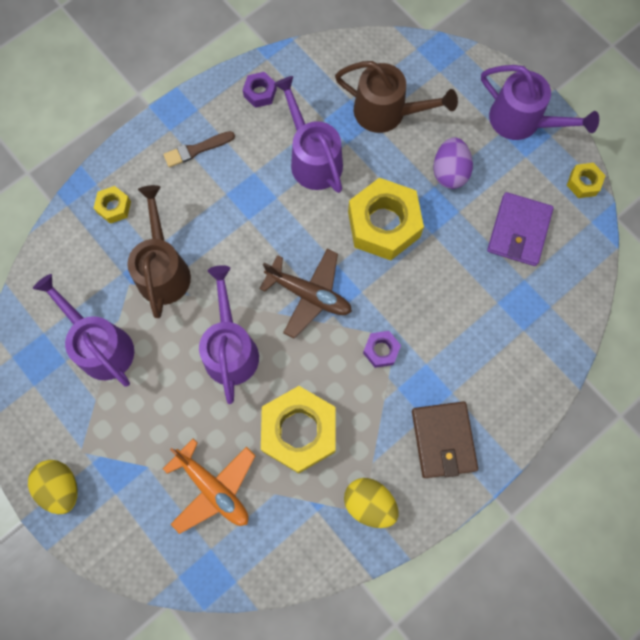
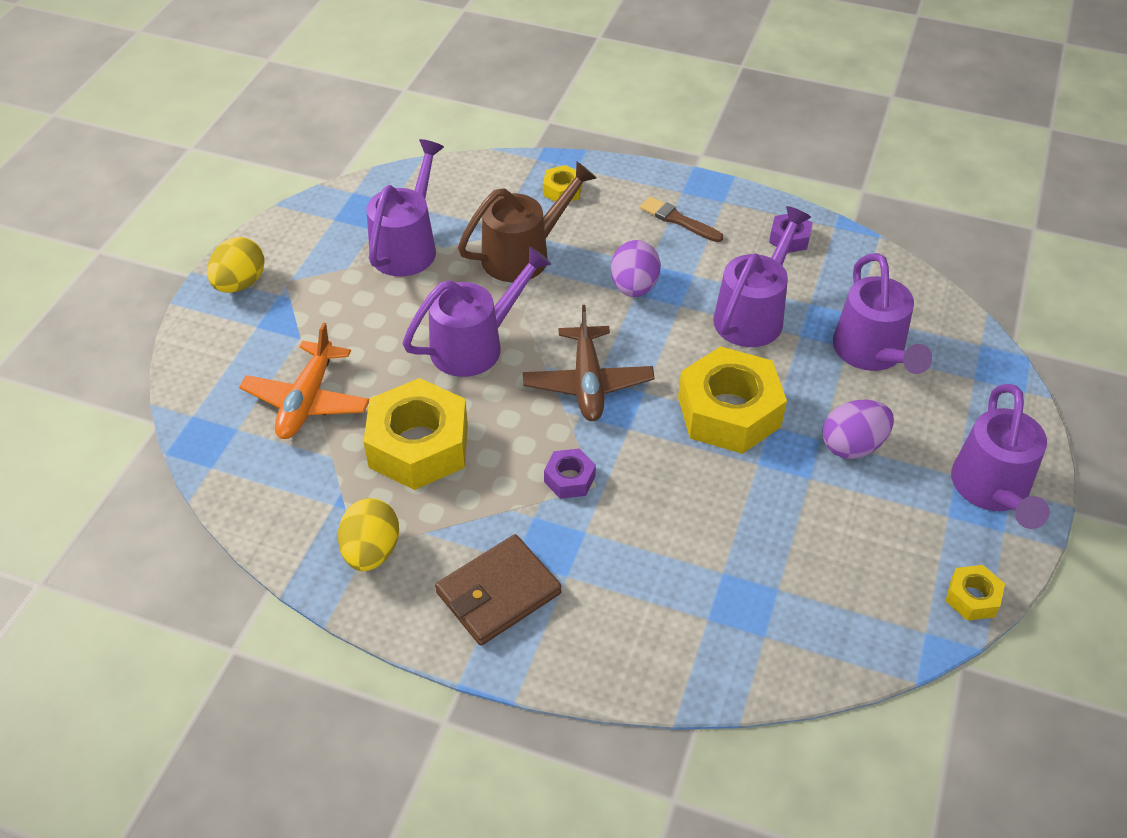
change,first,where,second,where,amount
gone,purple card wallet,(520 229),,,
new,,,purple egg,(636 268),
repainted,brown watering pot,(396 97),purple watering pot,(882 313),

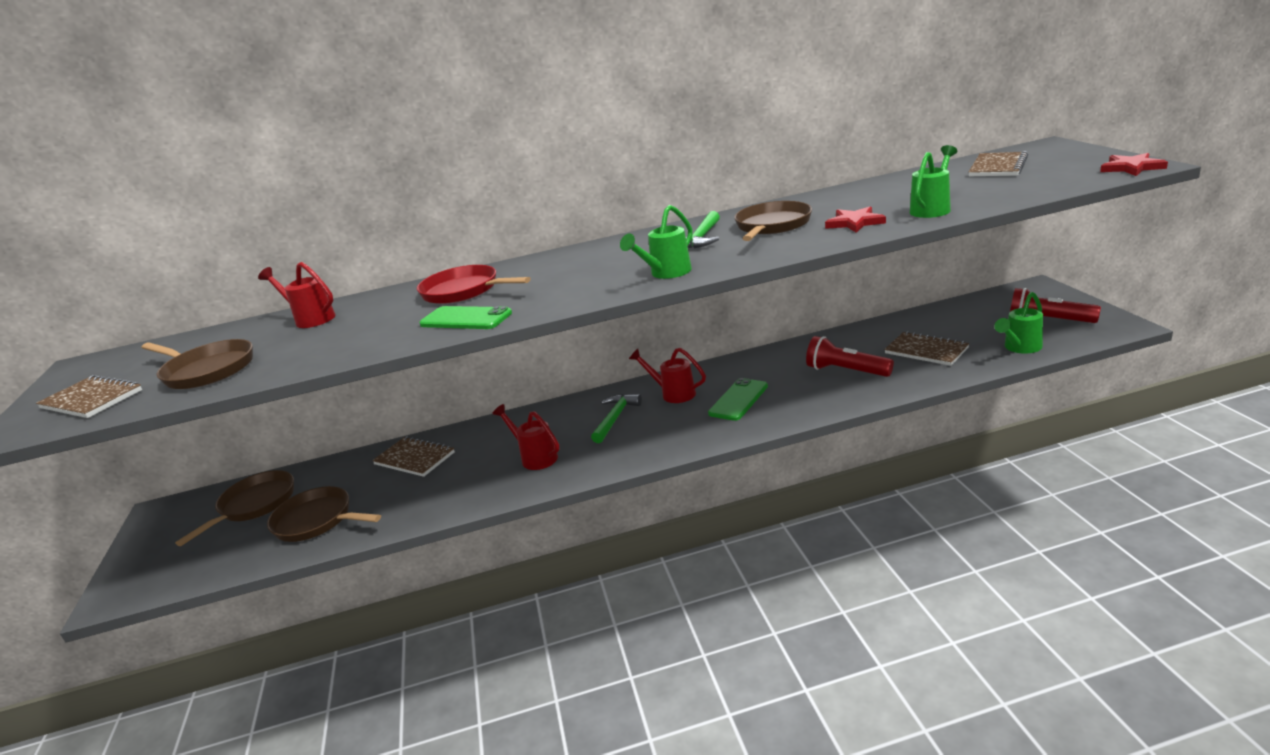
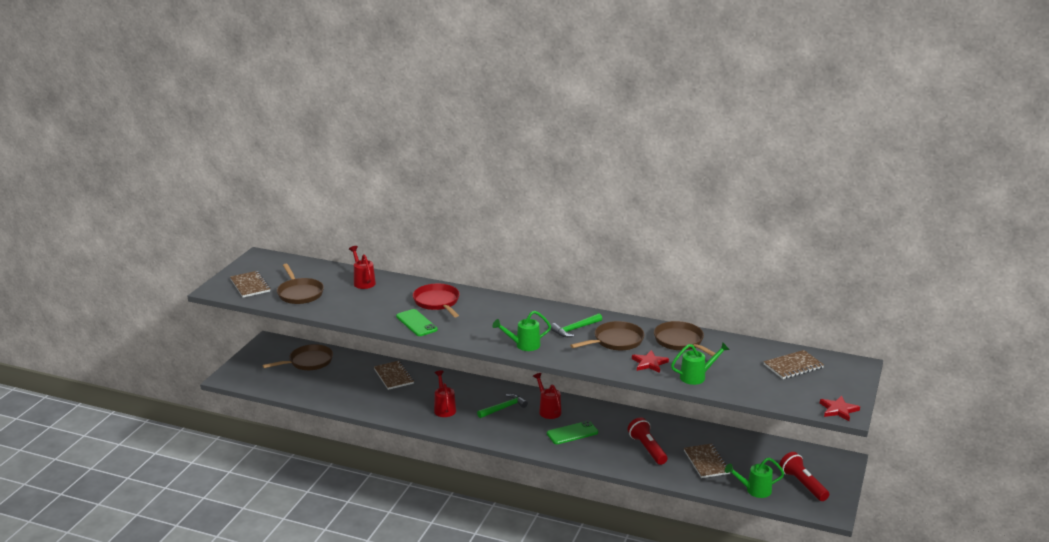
change,first,where,second,where,amount
shifted,brown pan,(324 514),,(685 339),

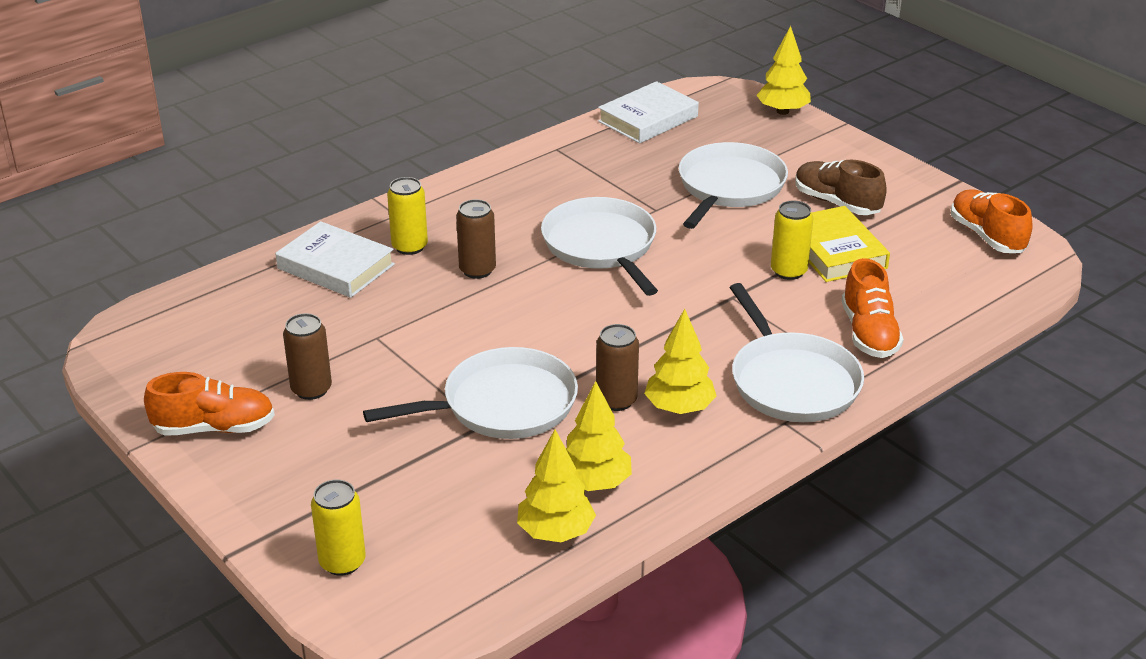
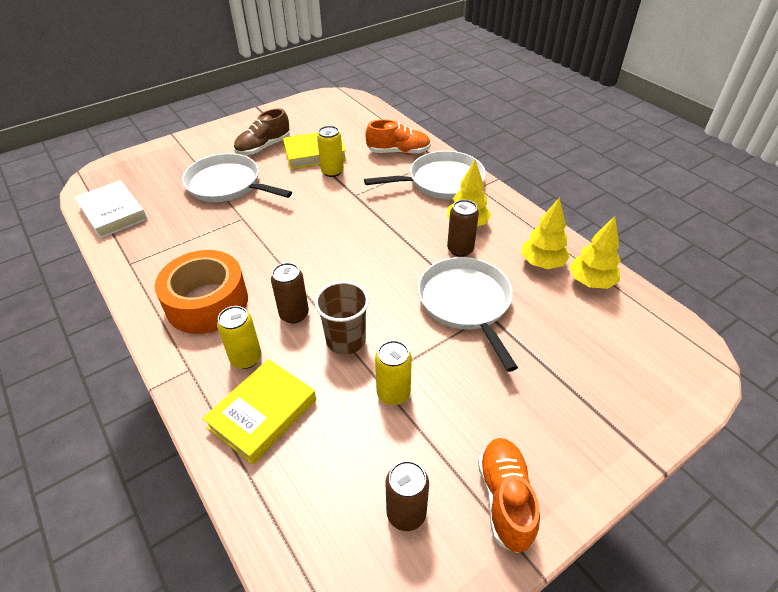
change,first,where,second,where,amount
gone,pure white pan,(599 246),,,
gone,bright yellow tree,(784 70),,,
gone,bright orange lace-up shoe,(992 221),,,
new,,,bright orange roll of tape,(201 292),
new,,,brown beaker,(341 318),
shifted,brown can,(307 356),,(407 496),
shifted,bright yellow can,(338 527),,(393 372),
repainted,pure white hardback,(335 259),bright yellow hardback,(259 412),

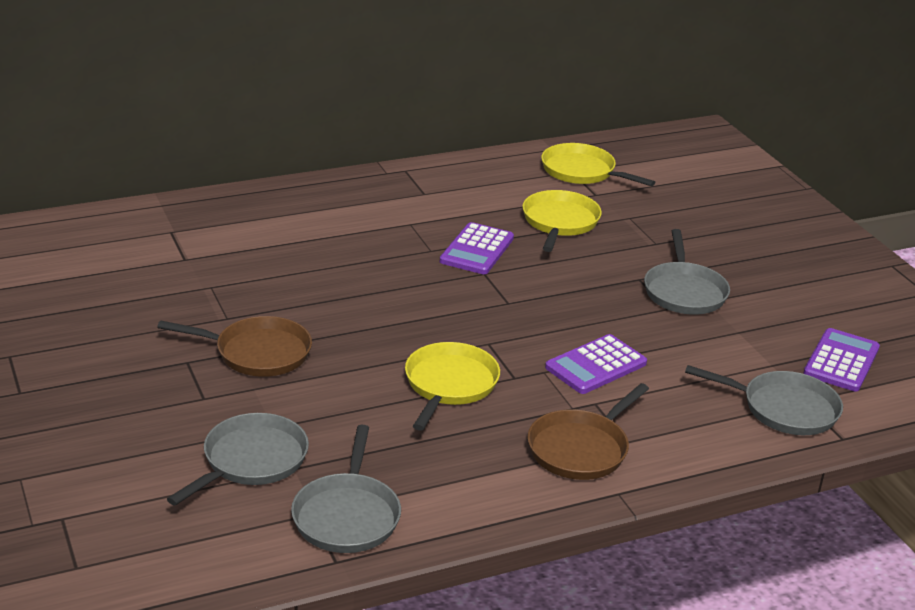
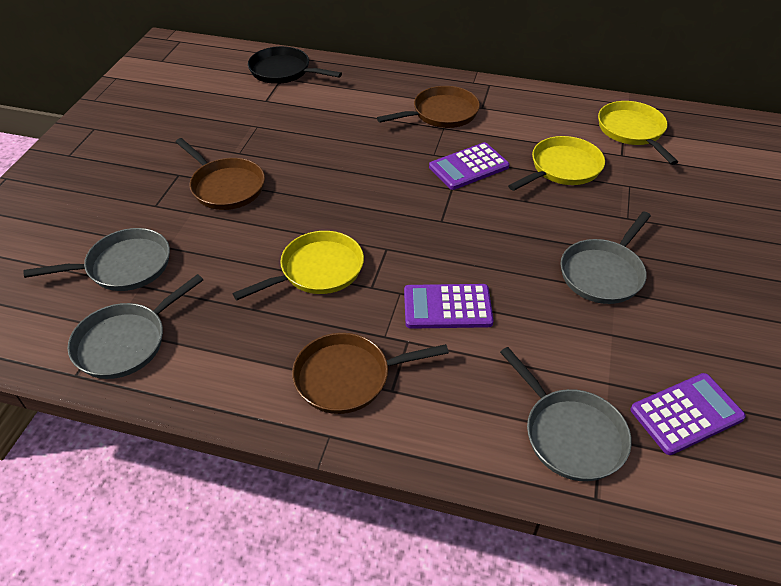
change,first,where,second,where,amount
new,,,black pan,(295 65),
new,,,brown pan,(428 107),

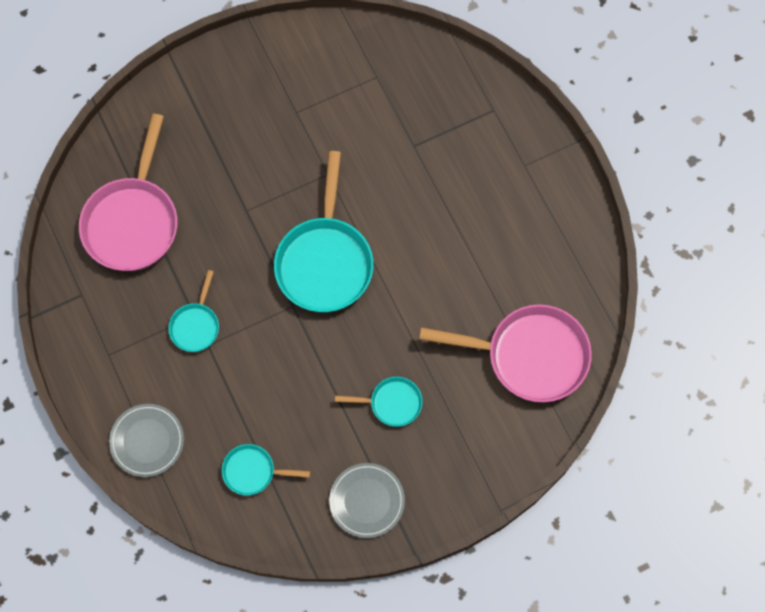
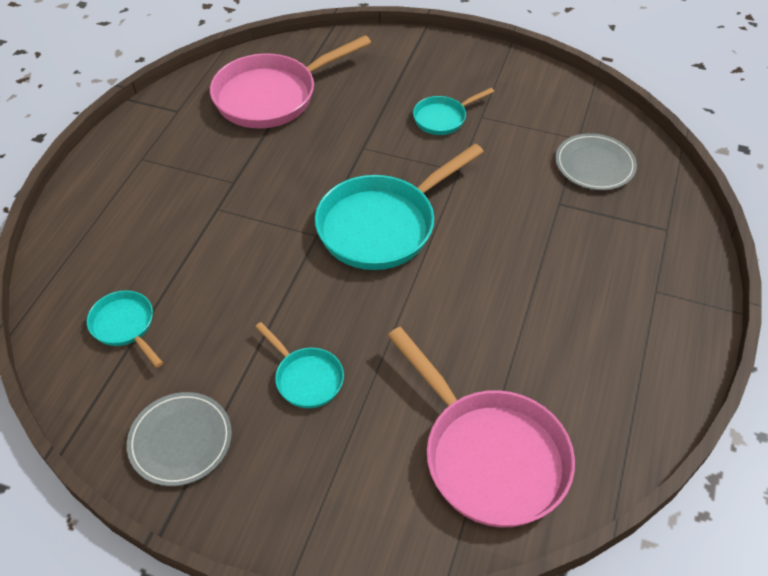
change,first,where,second,where,amount
shifted,gray dinner plate,(146 440),,(596 161),
shifted,teal pan,(193 311),,(453 111),

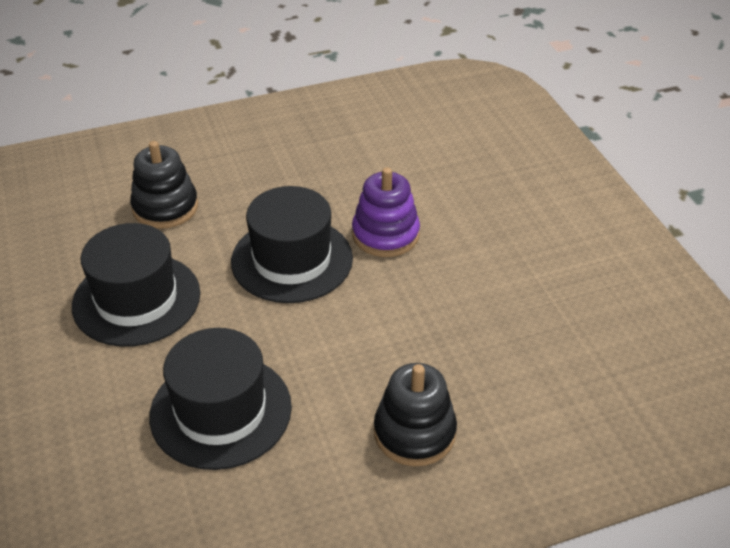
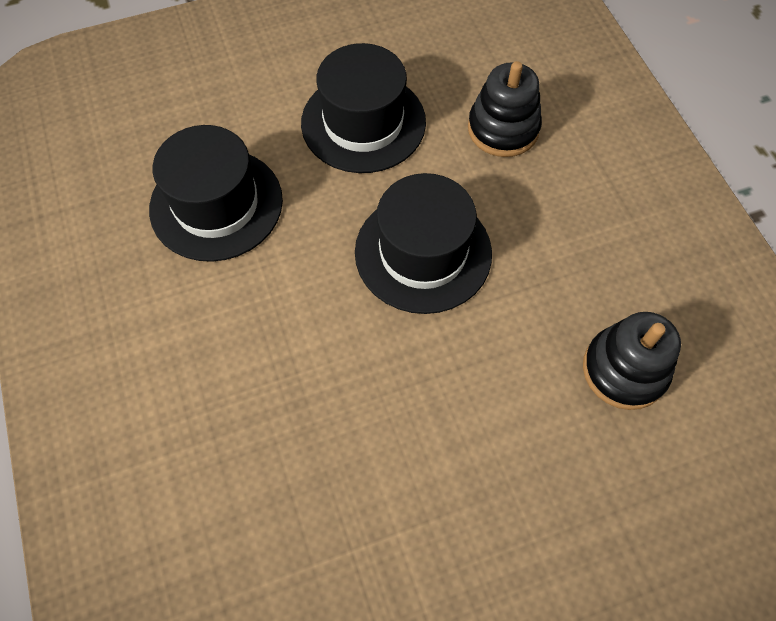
change,first,where,second,where,amount
gone,purple stacking toy,(386 212),,,
shifted,black stacking toy,(415 414),,(632 361),

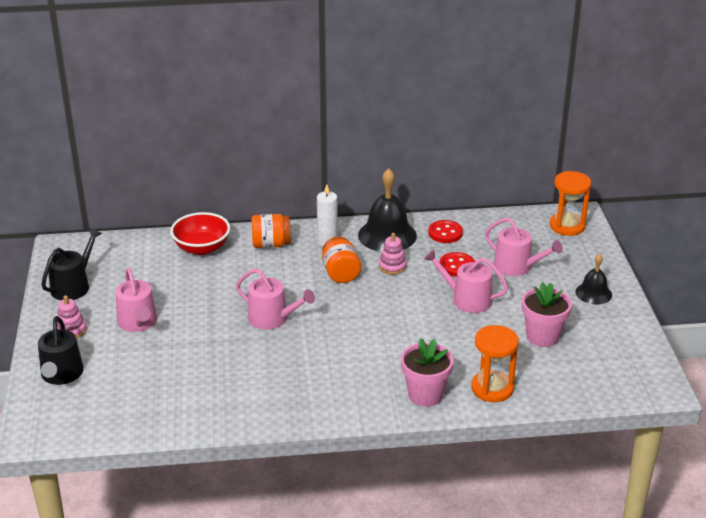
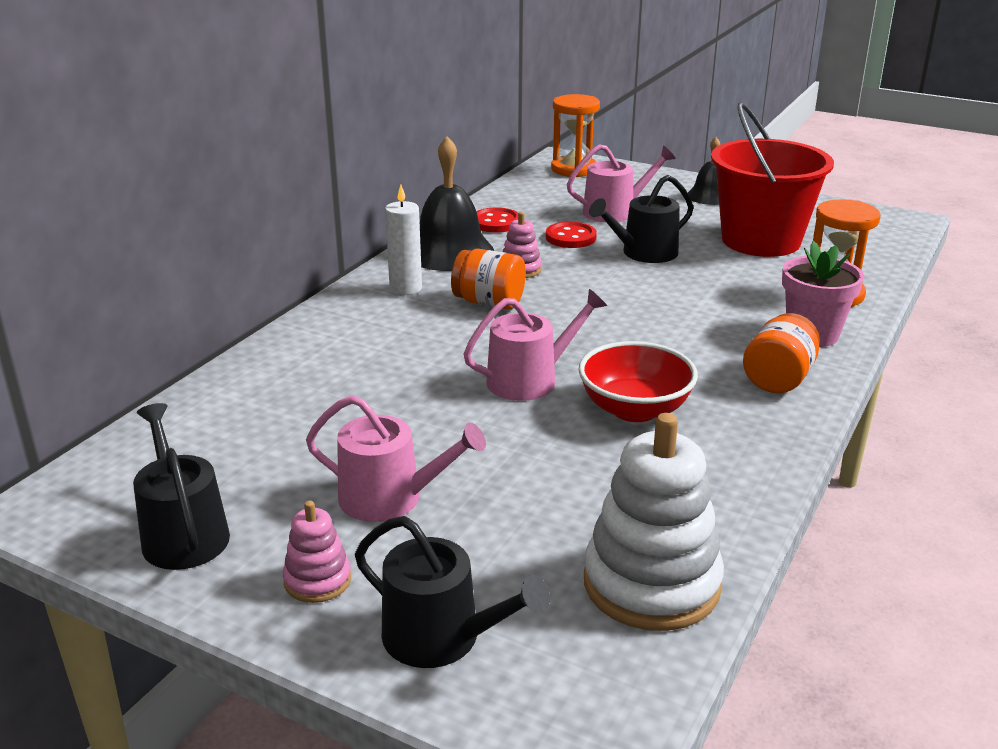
change,first,where,second,where,amount
new,,,pure white stacking toy,(654 522),
shifted,red serving bowl,(200 233),,(638 381),
shifted,bright orange jar,(271 231),,(781 353),
swapped,rosy potted plant,(547 314),red sand bucket,(772 179),
repainted,rosy watering pot,(466 281),black watering pot,(641 219),

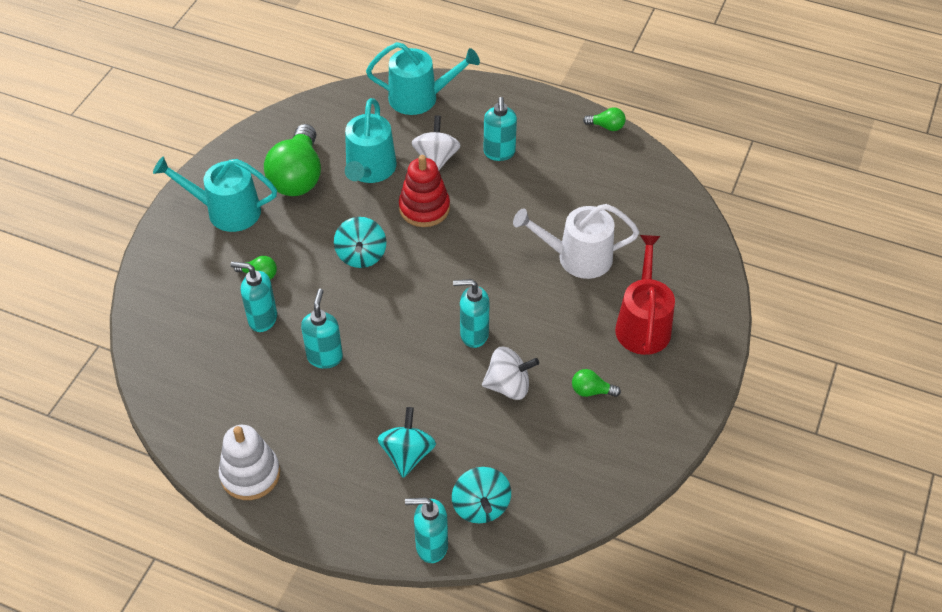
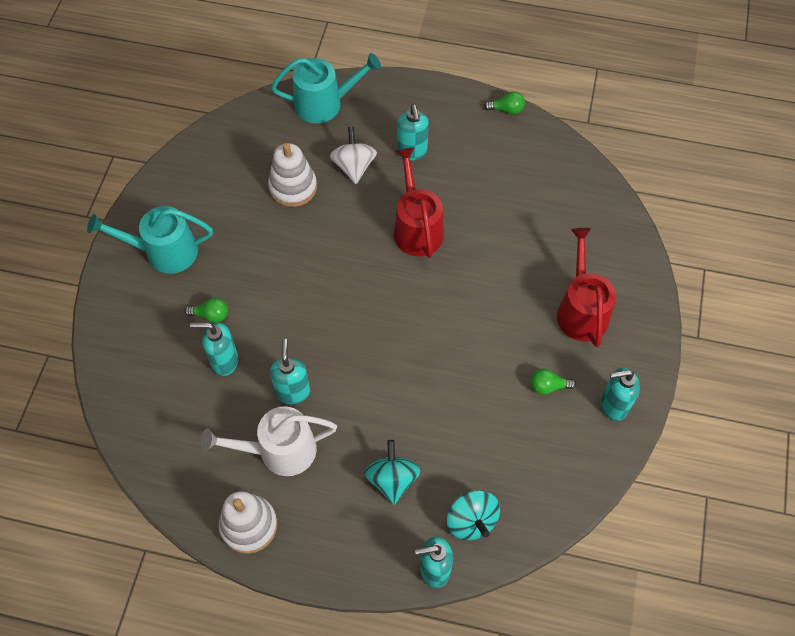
change,first,where,second,where,amount
gone,emerald bulb,(292 160),,,
gone,teal whirligig,(360 242),,,
gone,red stacking toy,(424 191),,,
gone,pure white whirligig,(510 373),,,
new,,,red watering pot,(419 203),
shifted,teal soap dispenser,(471 313),,(620 394),
shifted,pure white watering pot,(576 241),,(268 441),
swapped,teal watering pot,(371 140),pure white stacking toy,(292 175),

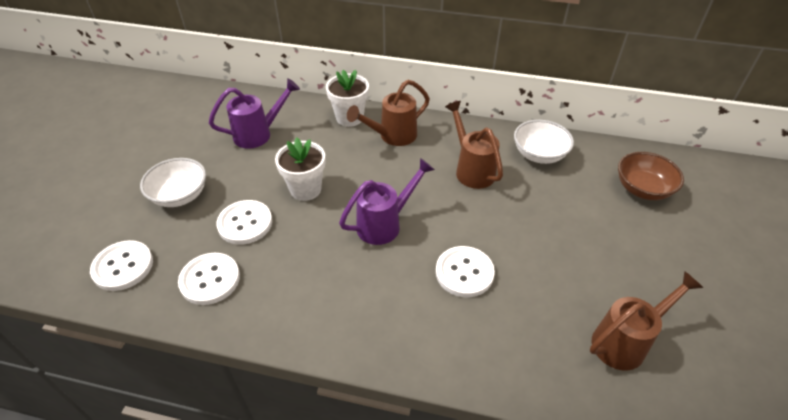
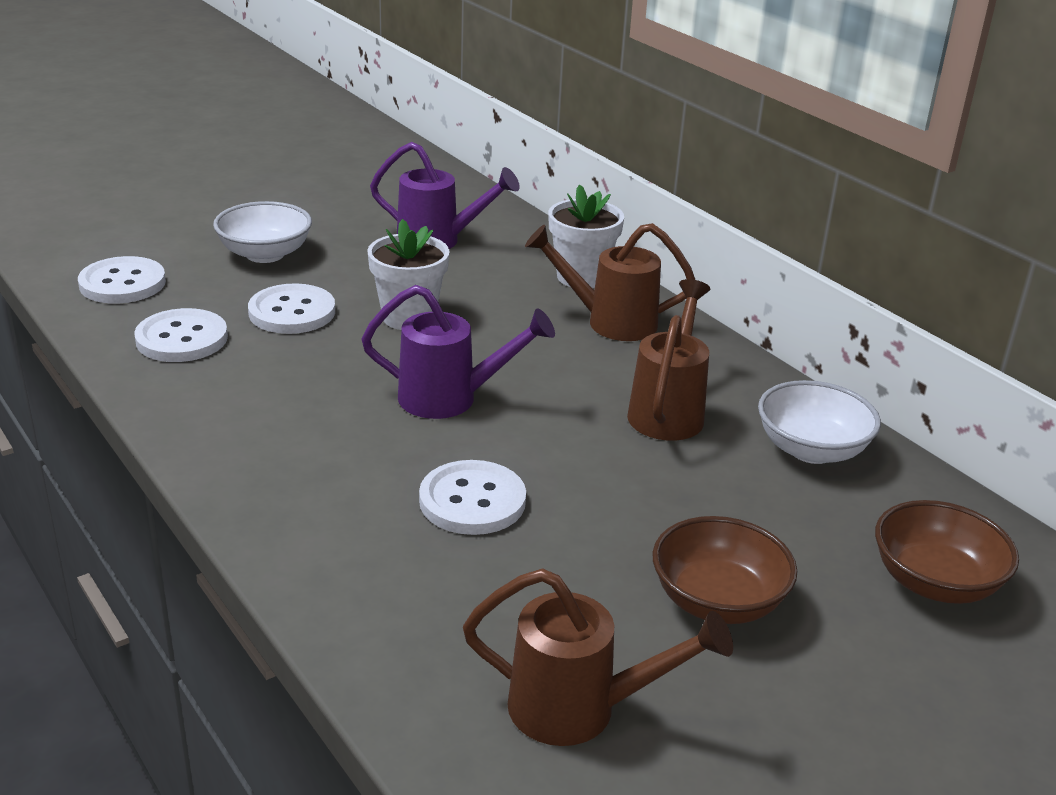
change,first,where,second,where,amount
new,,,brown serving bowl,(725 570),

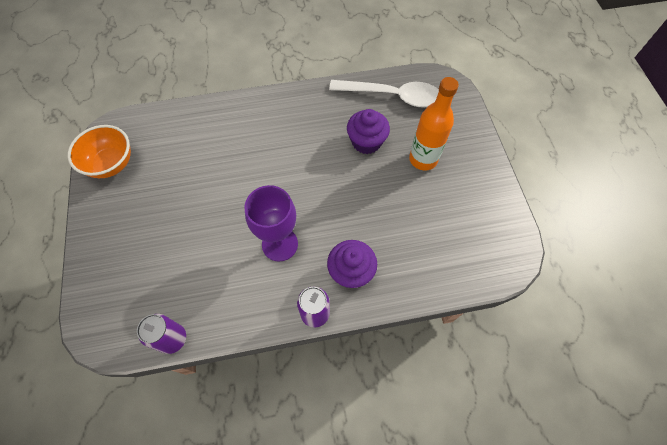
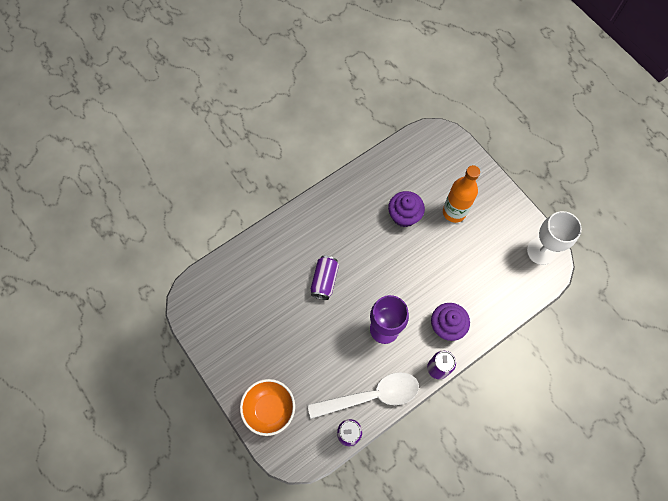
change,first,where,second,where,amount
new,,,purple can,(325 278),
new,,,pure white goblet,(554 238),
shifted,bright orange serving bowl,(99 151),,(267 407),
shifted,pure white teaspoon,(384 94),,(363 395),

